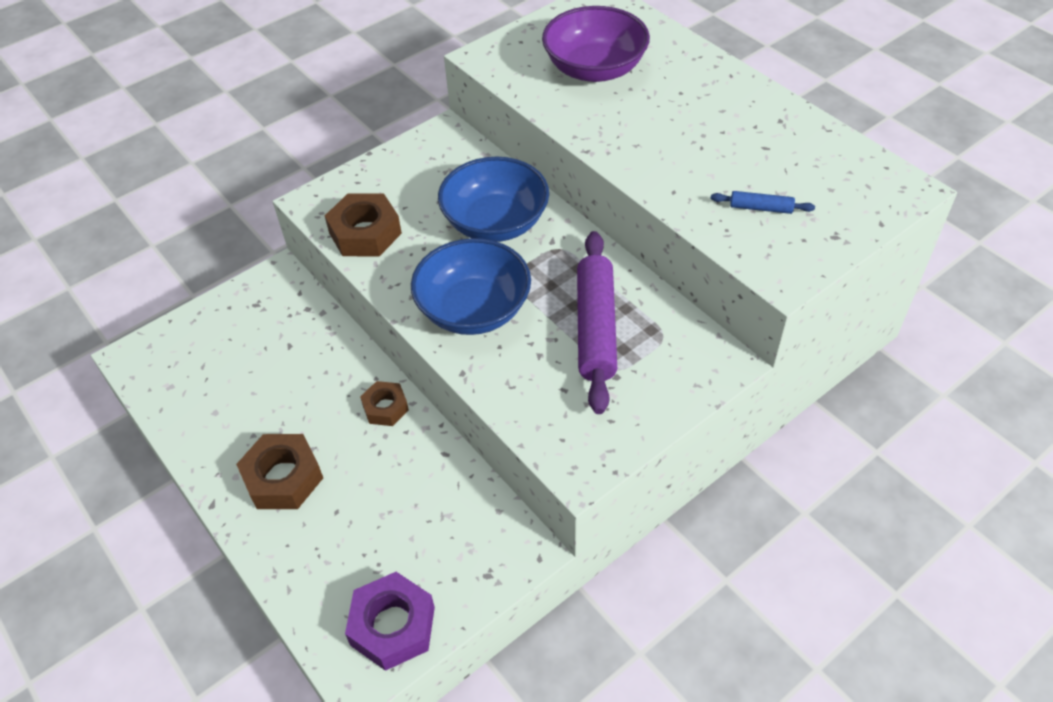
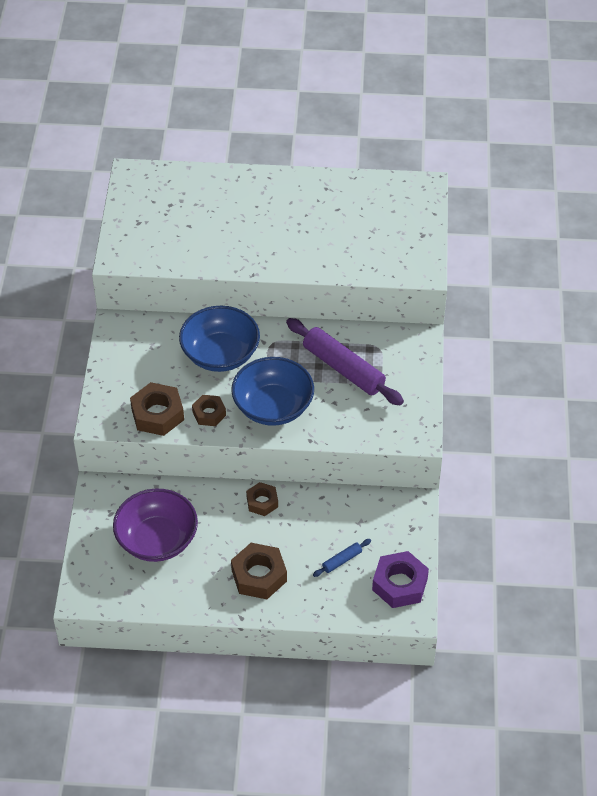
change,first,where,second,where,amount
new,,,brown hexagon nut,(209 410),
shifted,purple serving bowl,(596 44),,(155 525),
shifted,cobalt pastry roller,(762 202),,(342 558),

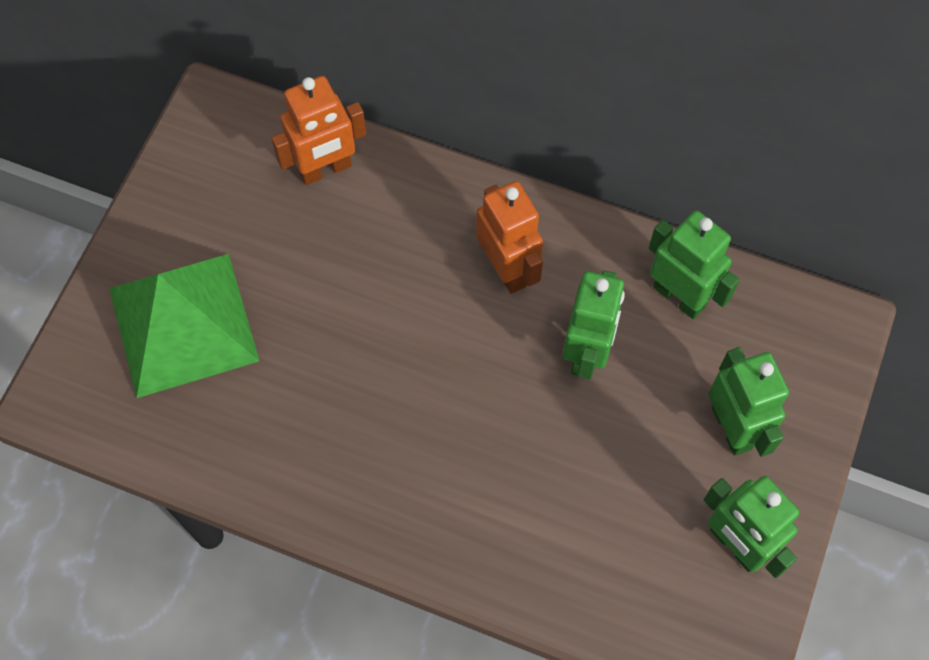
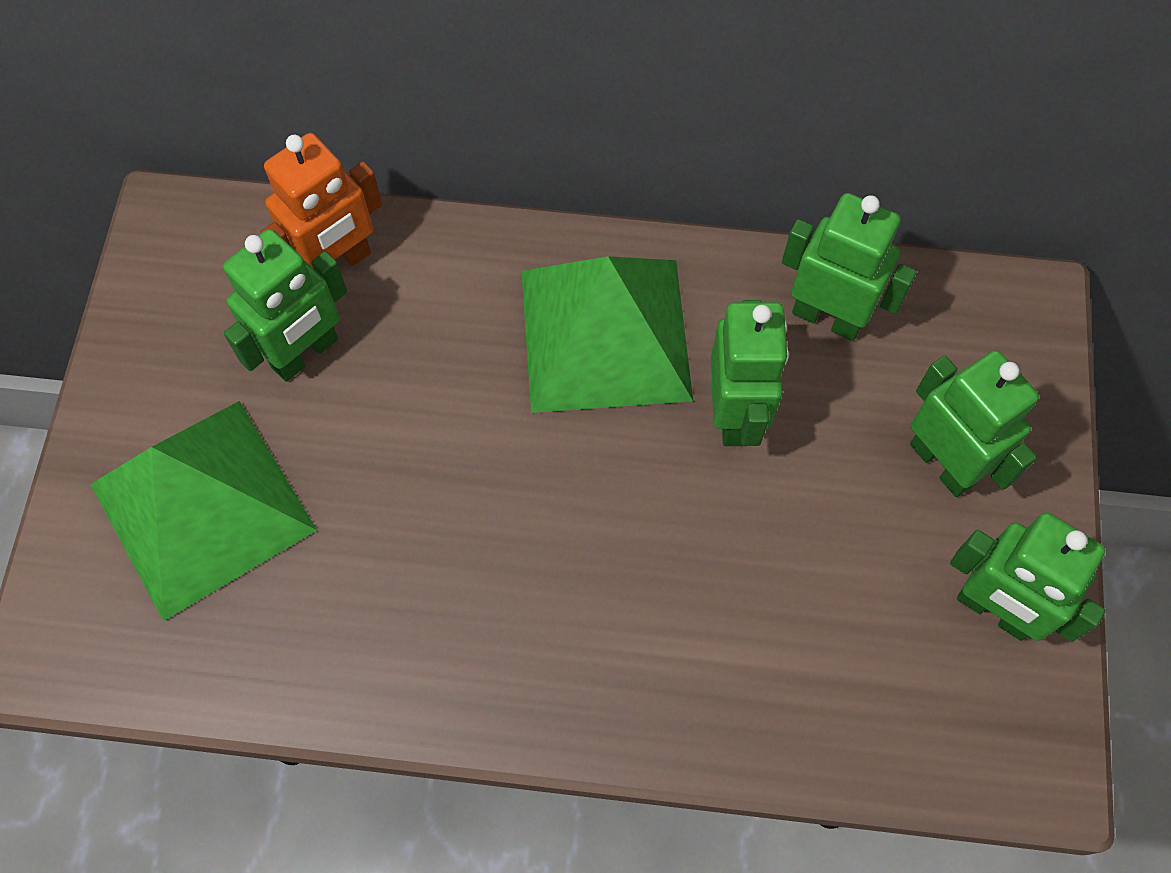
change,first,where,second,where,amount
new,,,emerald toy robot,(285 305),
swapped,bright orange toy robot,(509 237),emerald solid pyramid,(607 334),

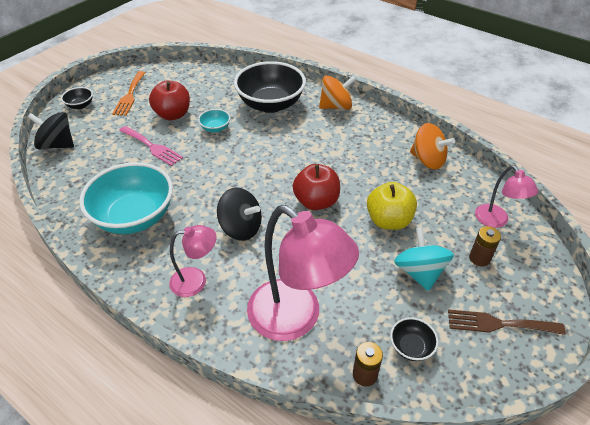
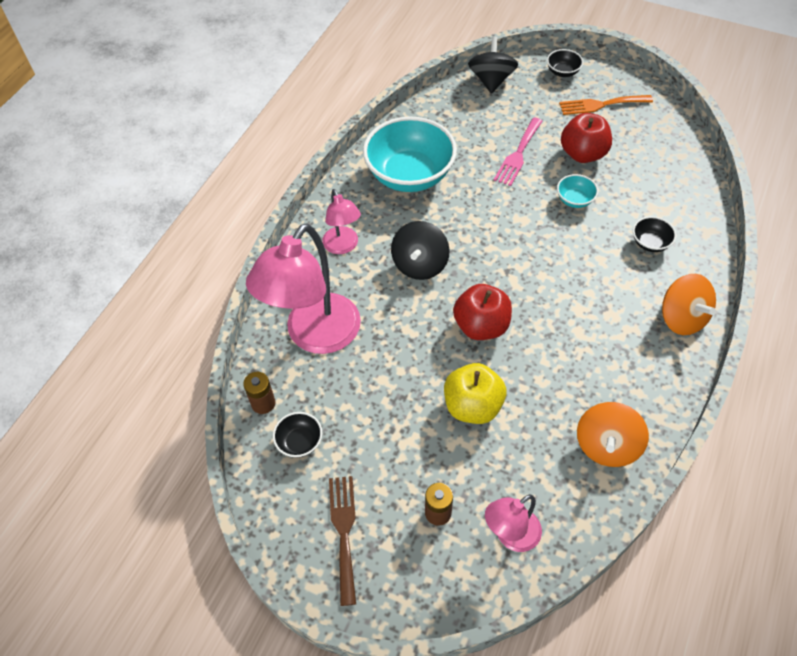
change,first,where,second,where,amount
gone,teal whirligig,(424 259),,,
scaled,black serving bowl,(270 87),,(654 234),x0.43

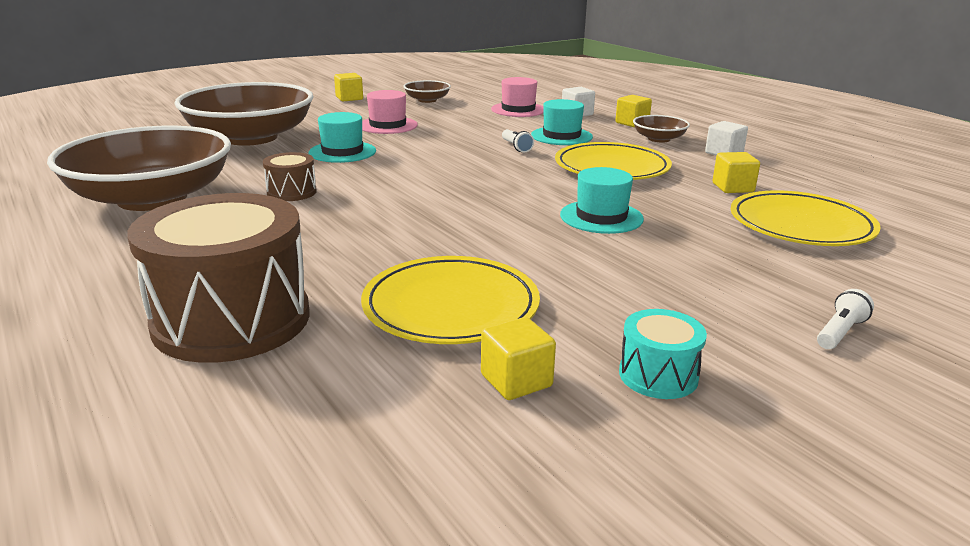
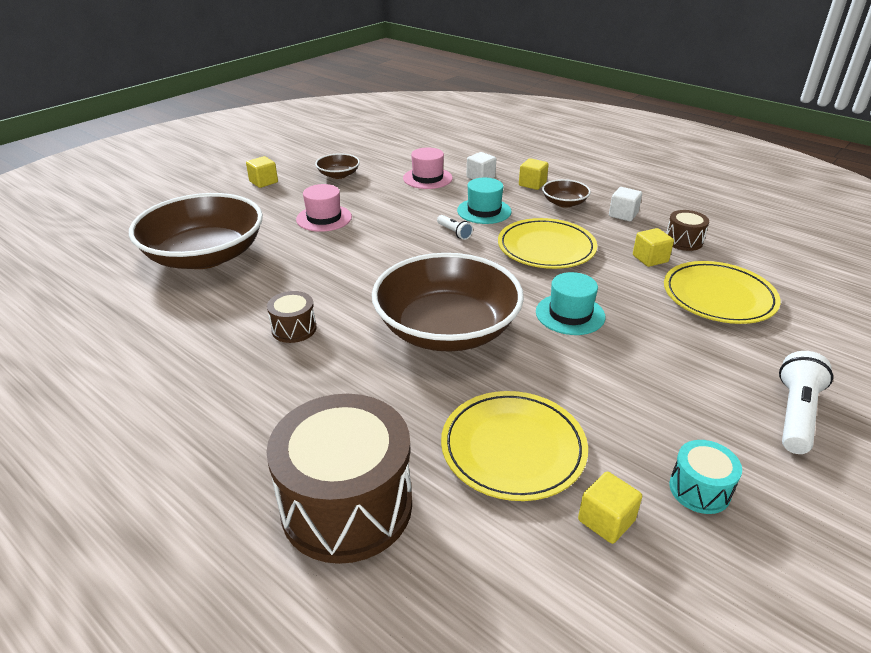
change,first,where,second,where,amount
gone,teal tall hat,(342 137),,,
new,,,brown drum,(687 230),
shifted,brown serving bowl,(139 168),,(448 302),
scaled,pure white flashlight,(845 319),,(806 402),x1.81

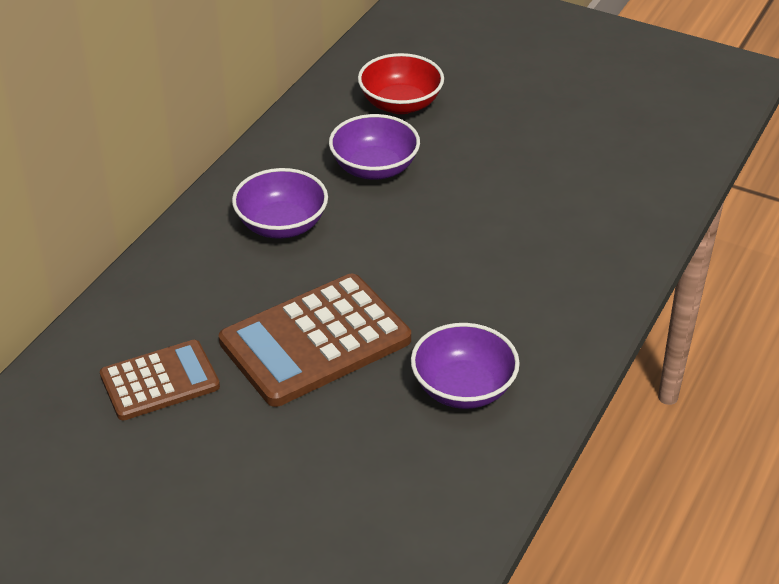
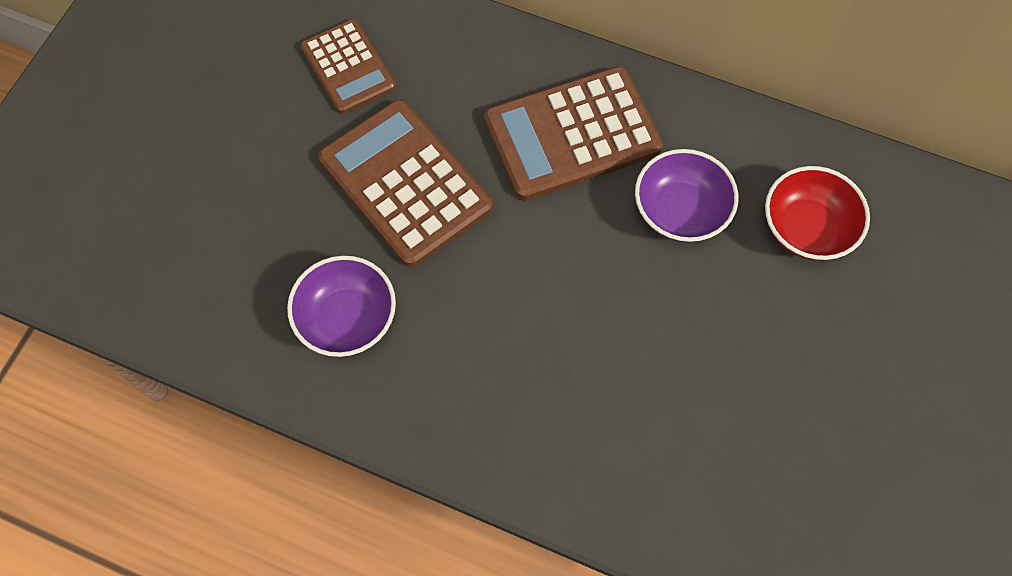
change,first,where,second,where,amount
swapped,purple serving bowl,(280 203),brown pocket calculator,(573 133),

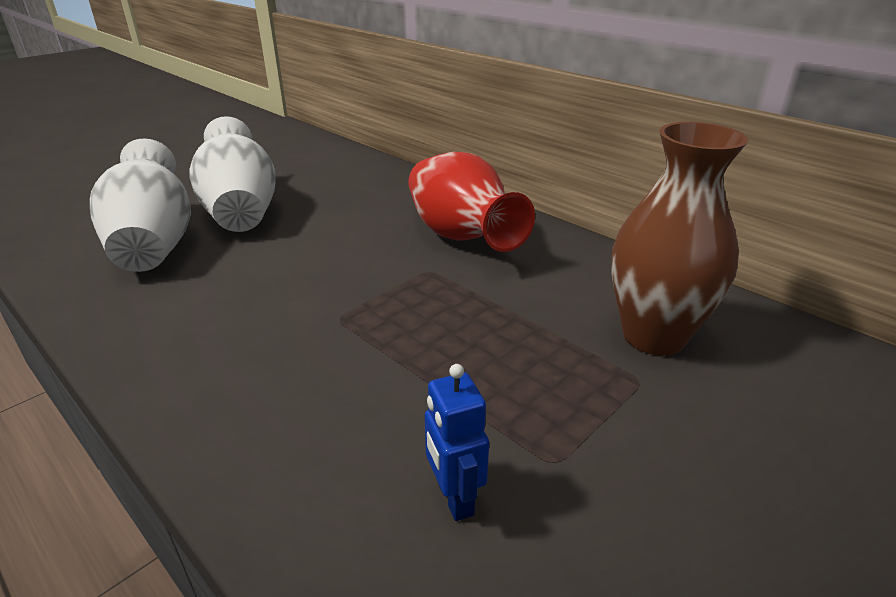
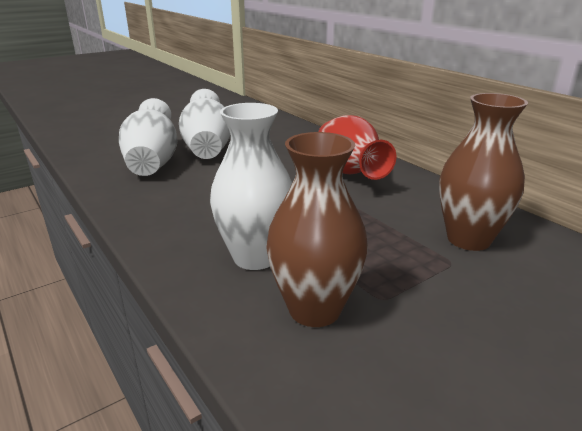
change,first,where,second,where,amount
new,,,pure white vase,(251 186),
swapped,cobalt toy robot,(457 442),brown vase,(317 229),

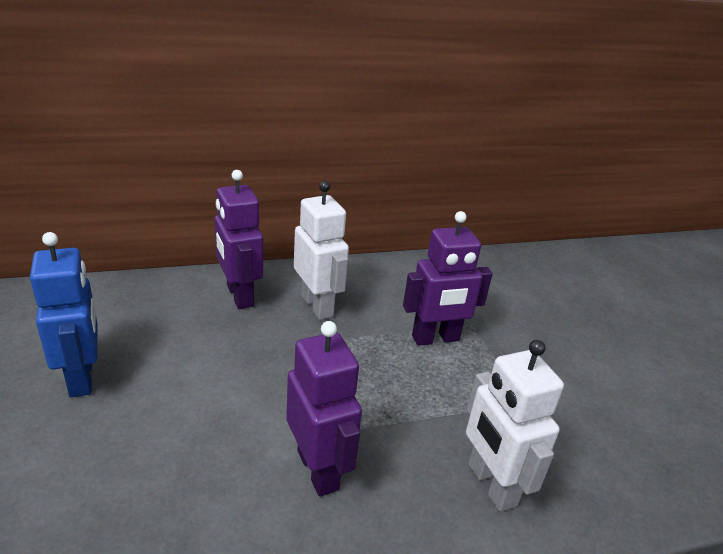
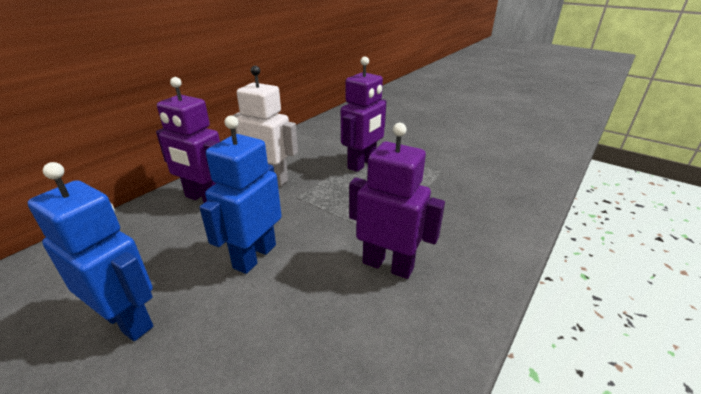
change,first,where,second,where,amount
gone,pure white toy robot,(515 426),,,
new,,,cobalt toy robot,(240 194),

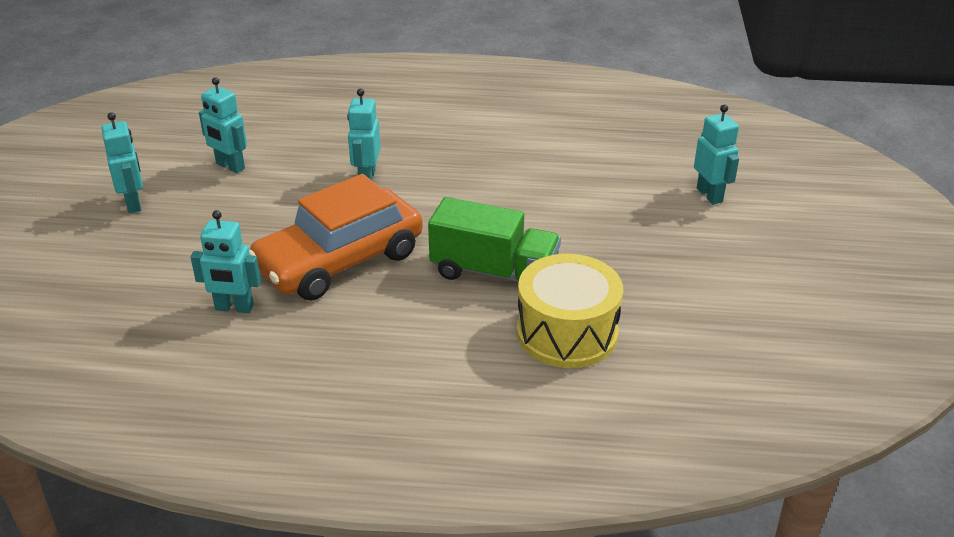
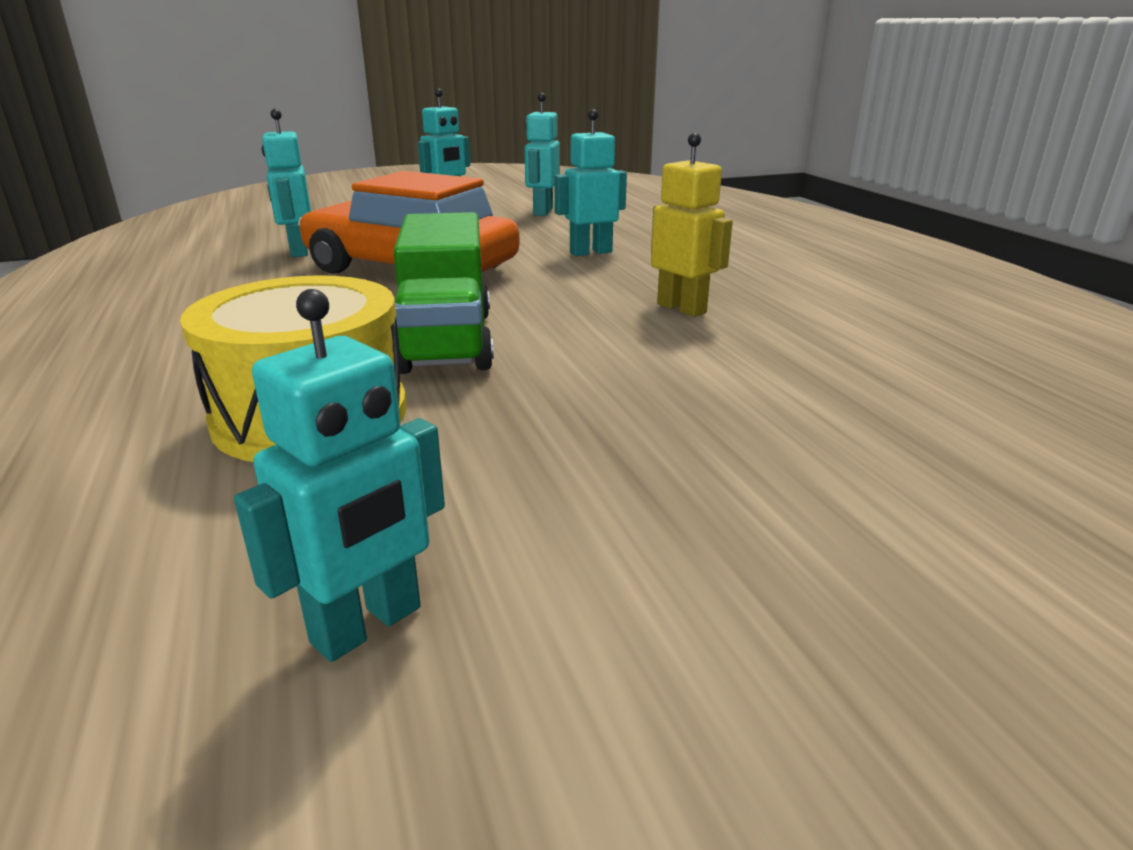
change,first,where,second,where,amount
new,,,bright yellow toy robot,(692 225),
shifted,teal toy robot,(716 155),,(339 475),

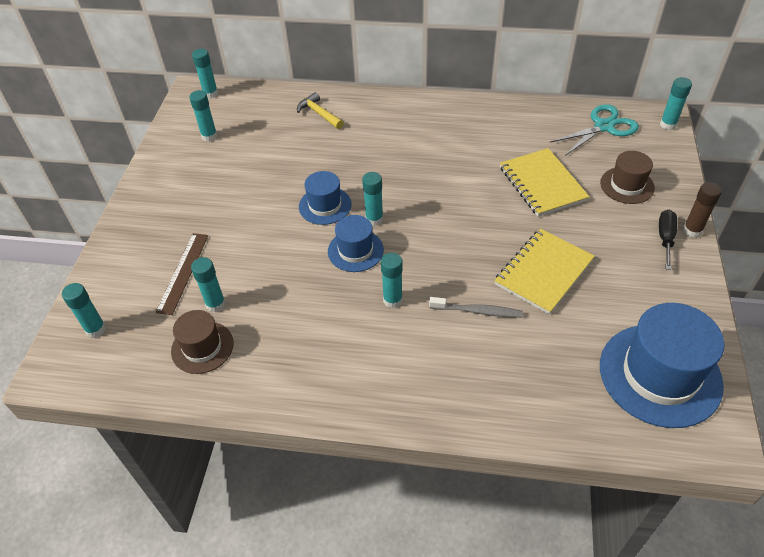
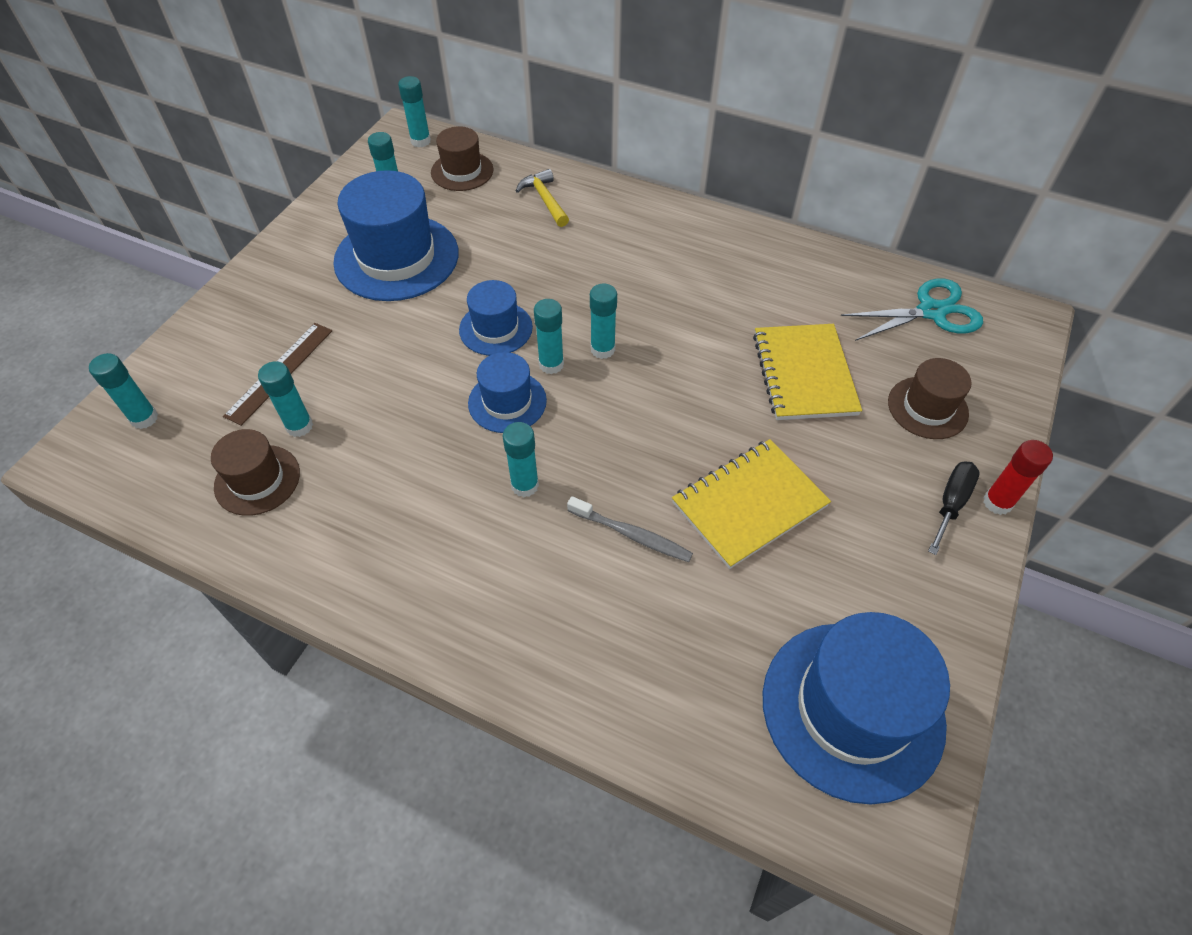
change,first,where,second,where,amount
new,,,cobalt tall hat,(396 235),
new,,,brown tall hat,(462 158),
shifted,teal glue stick,(676 103),,(603 321),
repainted,brown glue stick,(702 210),red glue stick,(1018 477),

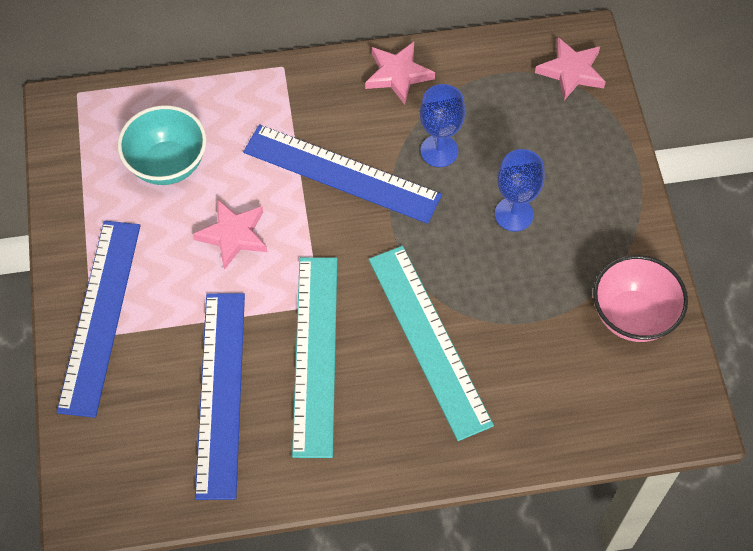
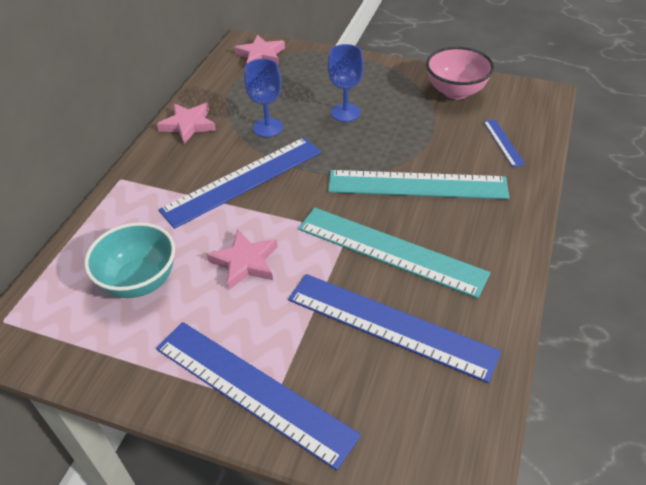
change,first,where,second,where,amount
new,,,cobalt ruler,(504 143),

